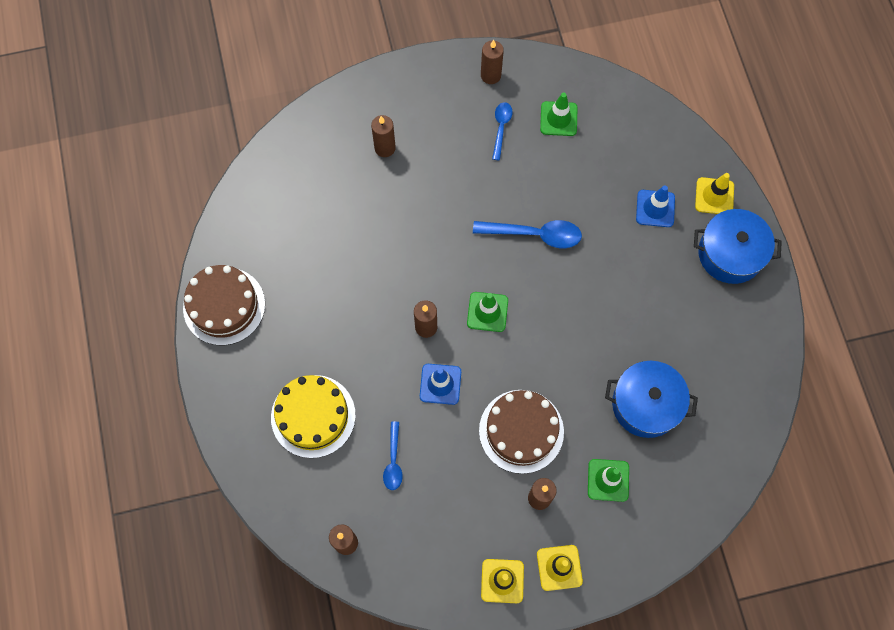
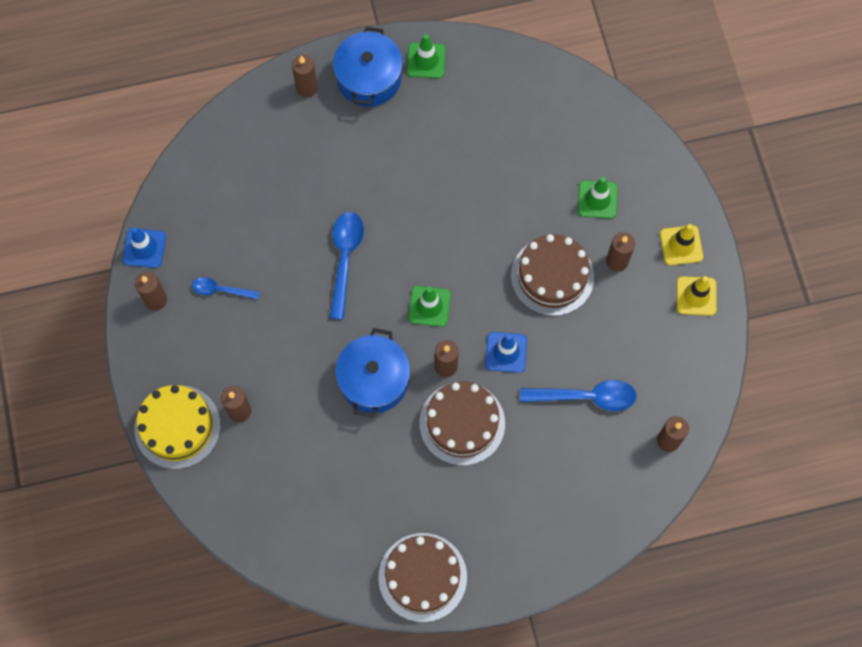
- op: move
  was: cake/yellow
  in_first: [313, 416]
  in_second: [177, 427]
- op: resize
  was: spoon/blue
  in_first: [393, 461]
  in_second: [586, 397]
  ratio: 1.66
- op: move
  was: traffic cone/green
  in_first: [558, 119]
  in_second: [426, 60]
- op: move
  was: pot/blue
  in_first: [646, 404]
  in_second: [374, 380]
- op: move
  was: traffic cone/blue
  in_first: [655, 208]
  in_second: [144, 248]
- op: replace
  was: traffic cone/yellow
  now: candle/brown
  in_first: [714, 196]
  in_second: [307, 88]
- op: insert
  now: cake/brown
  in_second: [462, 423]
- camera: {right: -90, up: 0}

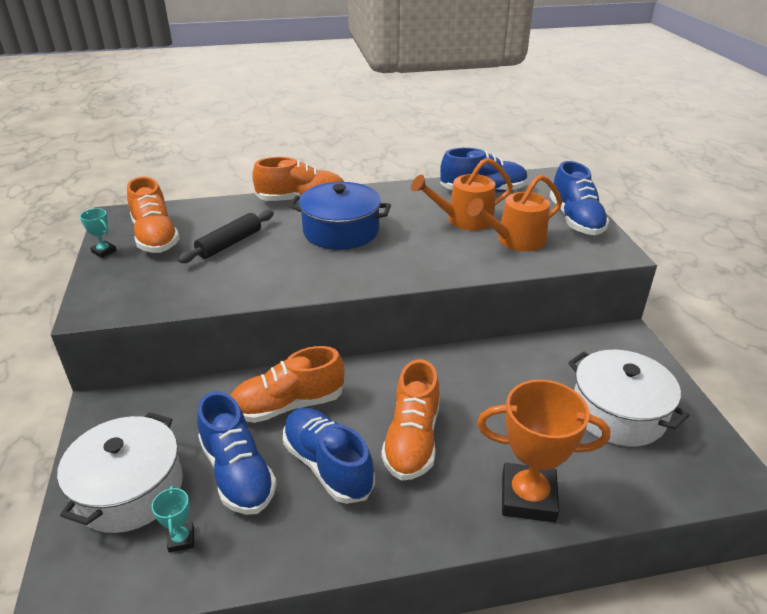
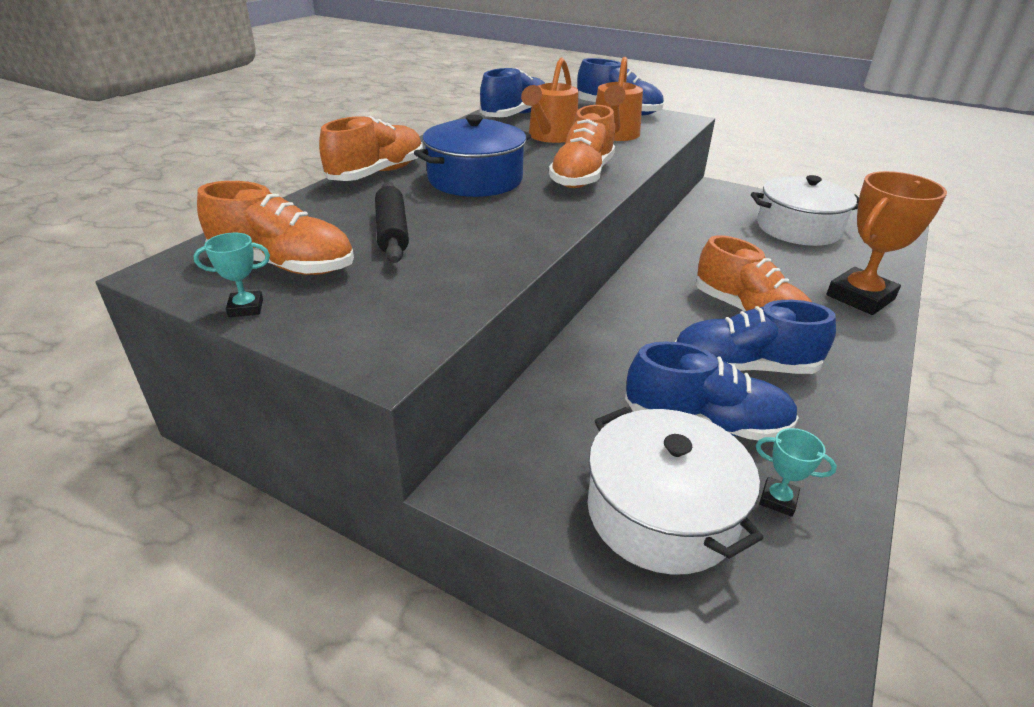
- op: move
  was: shoe/orange
  in_first: [288, 405]
  in_second: [582, 176]
- camera: {right: -50, up: 0}

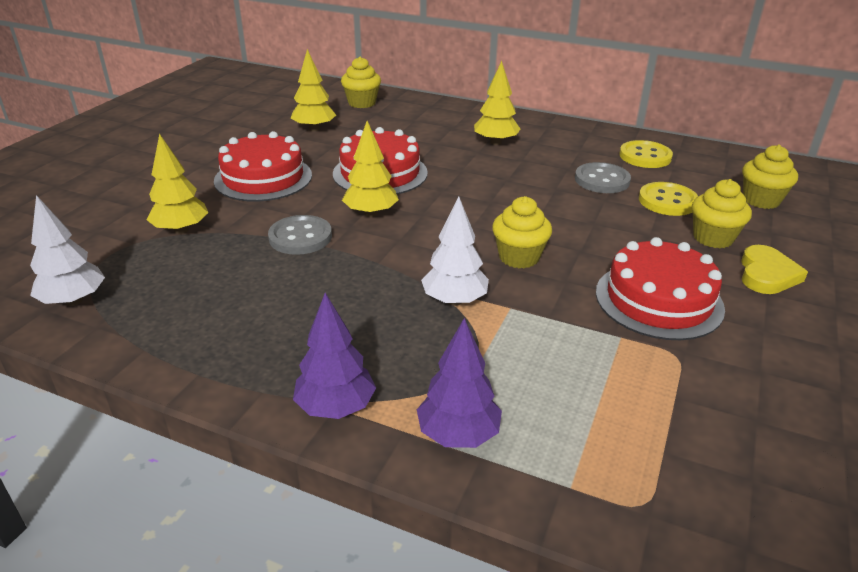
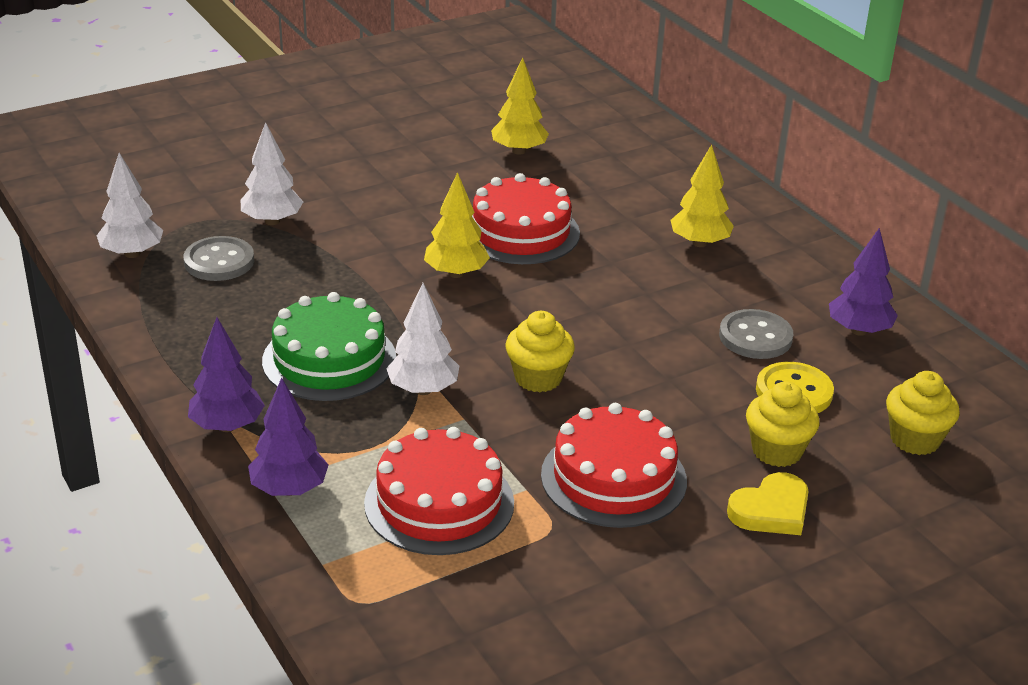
- op: recolor
  was: tree/yellow
  now: tree/white
  in_first: [181, 230]
  in_second: [272, 221]
- op: move
  was: cake/red
  in_first: [263, 178]
  in_second: [439, 503]
- op: move
  was: button/grey
  in_first: [300, 237]
  in_second: [219, 261]
- op: delete
  was: cupcake/yellow
  in_first: [362, 103]
- op: replace
  was: button/yellow
  now: tree/purple
  in_first: [645, 156]
  in_second: [858, 330]
- op: insert
  now: cake/green
  in_second: [329, 359]
- camera: {right: 35, up: 0}

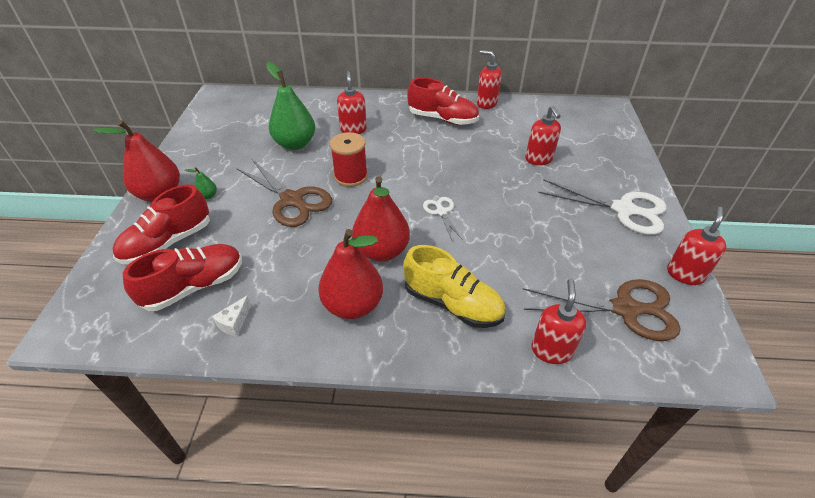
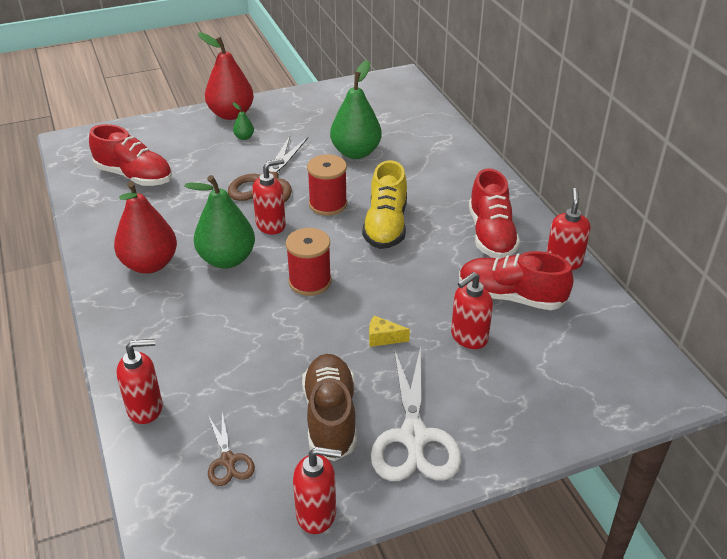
- op: move
  was: shoe/red
  in_first: [168, 243]
  in_second: [511, 297]
- op: delete
  was: cheese/white
  in_first: [234, 323]
- op: move
  was: soap dispenser/red
  in_first: [353, 129]
  in_second: [271, 225]
- op: recolor
  was: pear/red
  now: pear/green
  in_first: [381, 251]
  in_second: [227, 259]
- op: move
  was: shoe/yellow
  in_first: [452, 303]
  in_second: [386, 226]
- op: replace
  was: scissors/white
  now: spool/red
  in_first: [441, 212]
  in_second: [310, 282]
- op: resize
  was: scissors/brown
  in_first: [626, 309]
  in_second: [228, 461]
  ratio: 0.51
- op: insert
  now: shoe/brown
  in_second: [330, 417]
- op: insert
  now: cheese/yellow
  in_second: [383, 338]
- camera: {right: 65, up: -5}

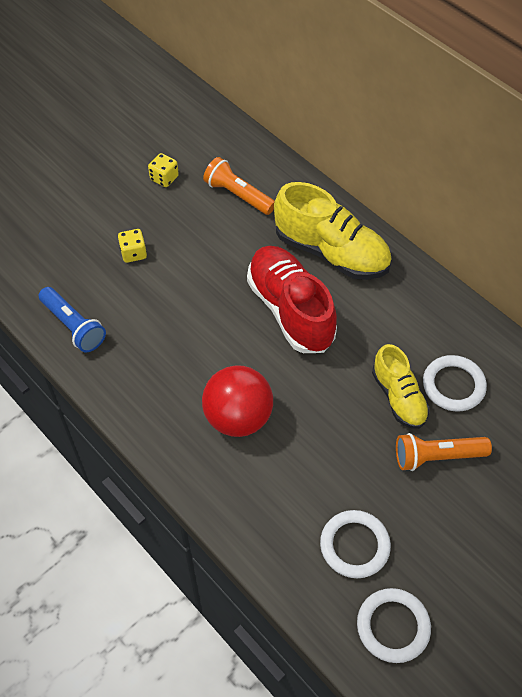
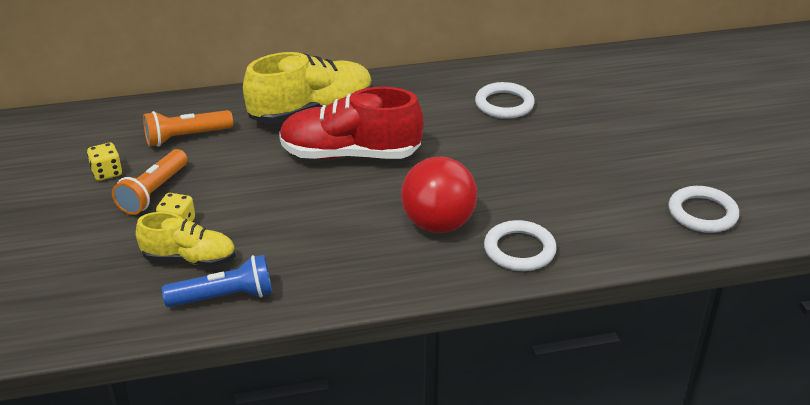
- op: move
  was: ring/white
  in_first: [354, 545]
  in_second: [519, 250]
- op: move
  was: shoe/yellow
  in_first: [398, 397]
  in_second: [189, 259]
- op: move
  was: flashlight/orange
  in_first: [436, 456]
  in_second: [153, 192]
- camera: {right: -60, up: -20}

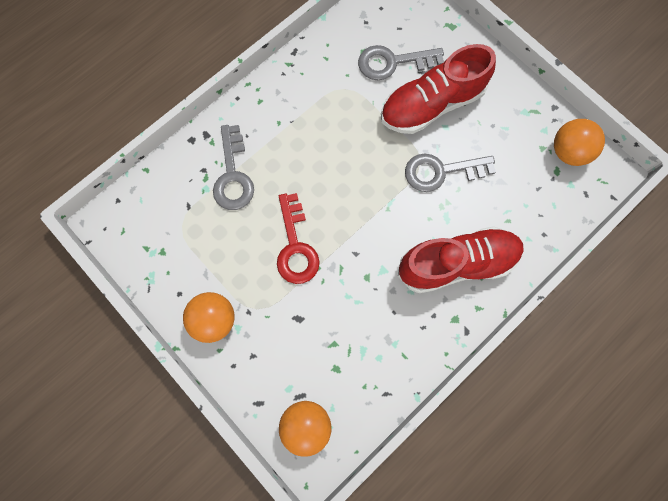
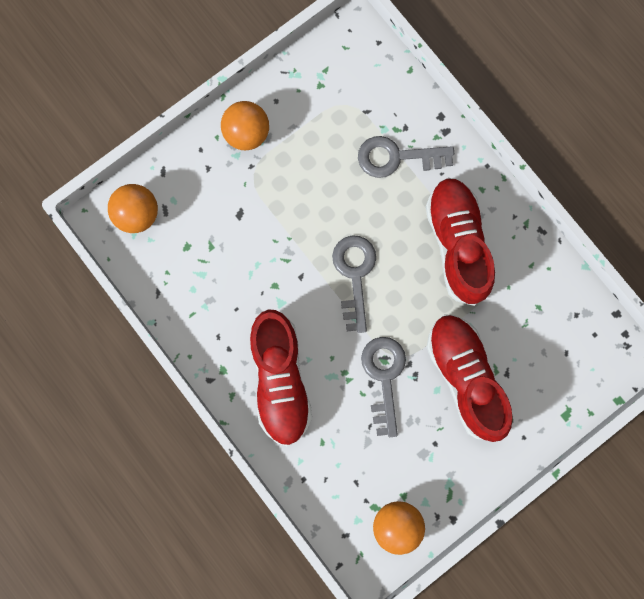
- op: delete
  was: key/red
  in_first: [295, 246]
- op: move
  was: key/grey
  in_first: [393, 62]
  in_second: [354, 275]
- op: insert
  now: shoe/red
  in_second: [457, 244]
- camera: {right: 95, up: 5}

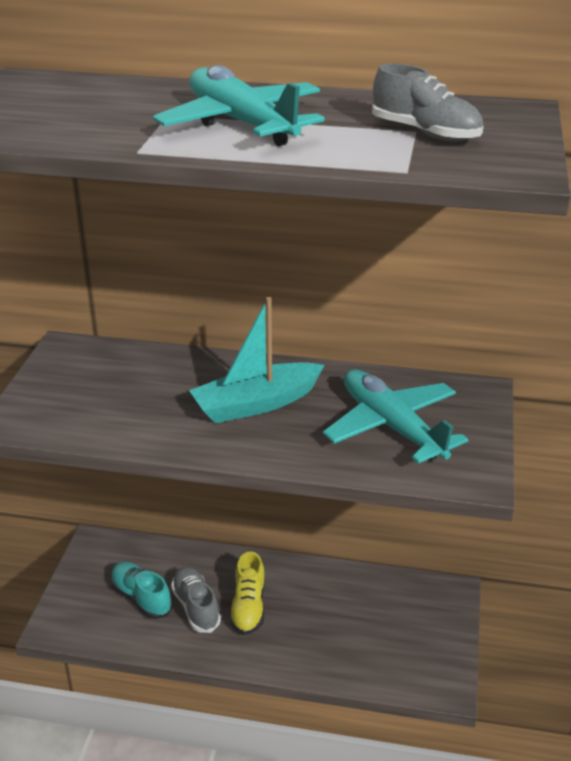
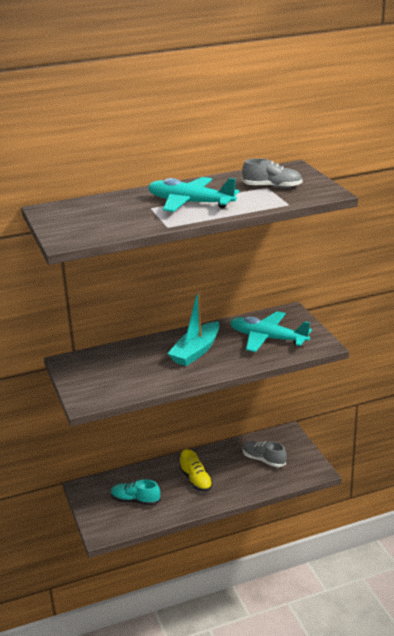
- op: move
  was: shoe/grey
  in_first: [196, 607]
  in_second: [263, 460]
- camera: {right: -30, up: -5}

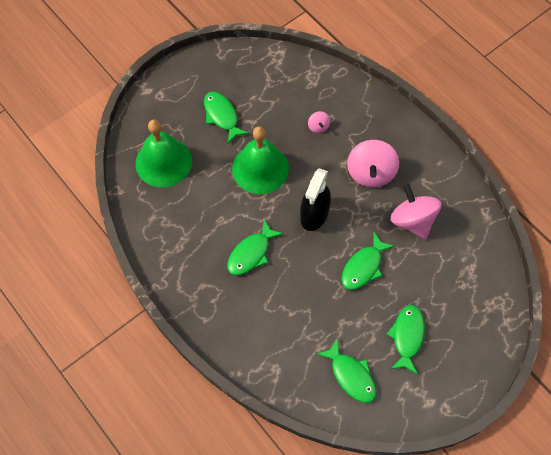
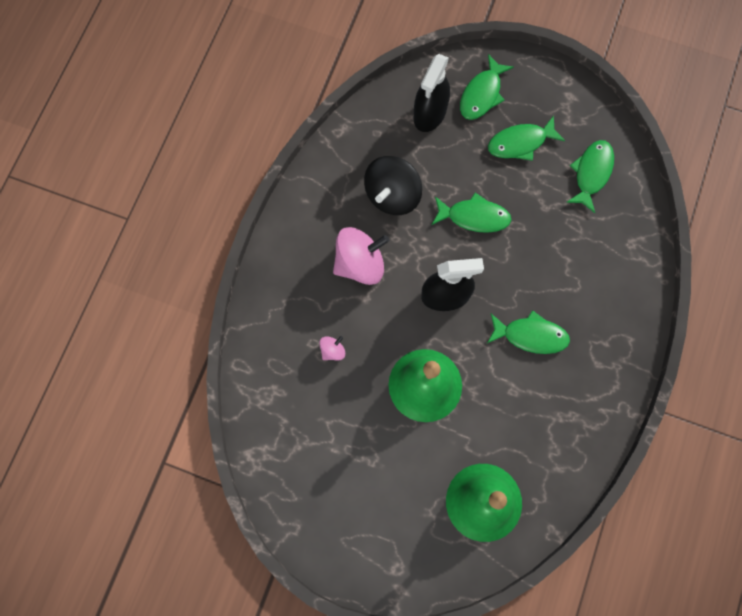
- op: move
  was: fish/green
  in_first: [222, 116]
  in_second: [482, 94]
- op: recolor
  was: spinning top/pink
  now: spinning top/black
  in_first: [412, 221]
  in_second: [392, 195]
- op: insert
  now: spray bottle/black
  in_second: [430, 113]
- camera: {right: -120, up: 10}

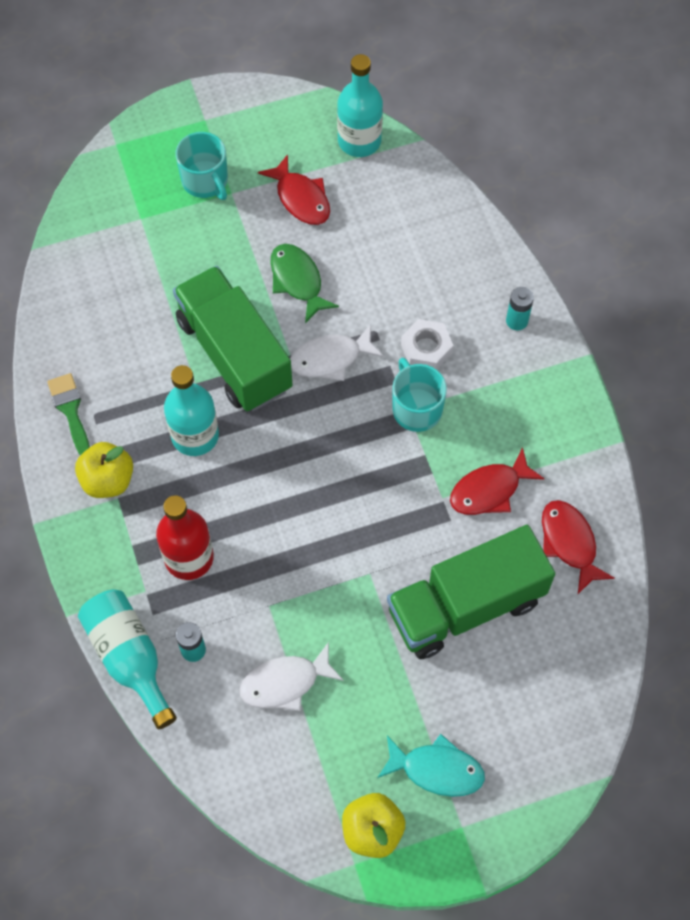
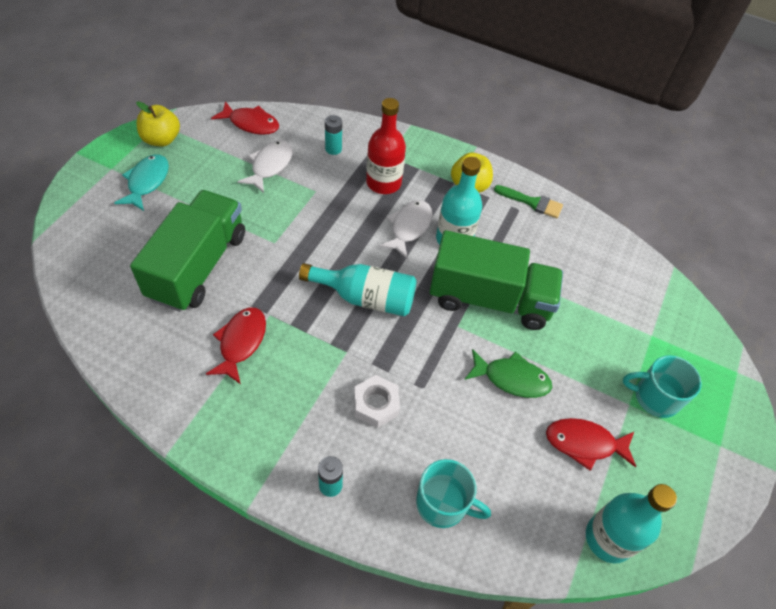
- op: move
  was: bottle/turquoise
  in_first: [129, 658]
  in_second: [365, 298]
- op: move
  was: fish/white
  in_first: [330, 359]
  in_second: [409, 227]
- op: rotate
  was: fish/turquoise
  in_first: [437, 769]
  in_second: [147, 182]
  clockwise: 135
- op: move
  was: mug/turquoise
  in_first: [416, 408]
  in_second: [443, 504]
- op: move
  was: fish/red
  in_first: [569, 543]
  in_second: [251, 124]
- camera: {right: 130, up: -10}

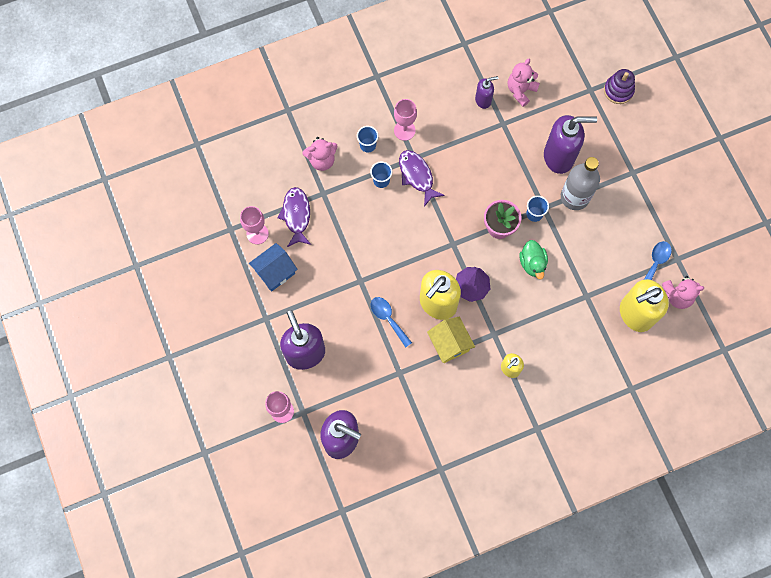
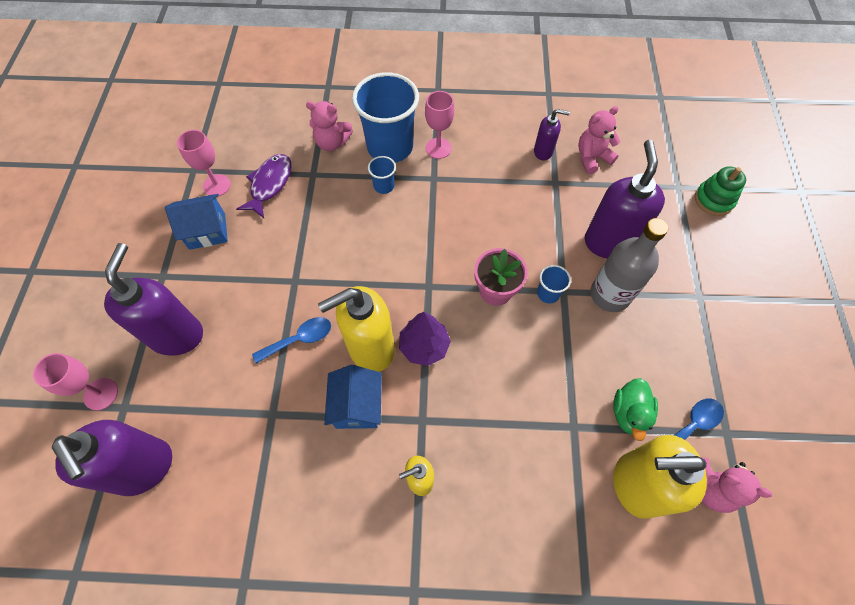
- op: resize
  was: cup/blue
  in_first: [368, 145]
  in_second: [390, 147]
  ratio: 2.31
- op: rotate
  was: spoon/blue
  in_first: [388, 319]
  in_second: [299, 339]
  clockwise: 75
- op: delete
  was: fish/purple
  in_first: [417, 176]
- op: recolor
  was: house/yellow
  now: house/blue
  in_first: [449, 344]
  in_second: [357, 406]
- op: move
  was: duck/green
  in_first: [532, 263]
  in_second: [629, 413]
- op: rotate
  was: soap dispenser/purple
  in_first: [559, 157]
  in_second: [608, 242]
  clockwise: -105
- op: recolor
  was: stacking toy/purple
  now: stacking toy/green
  in_first: [618, 90]
  in_second: [713, 200]
- camera: {right: 25, up: -10}

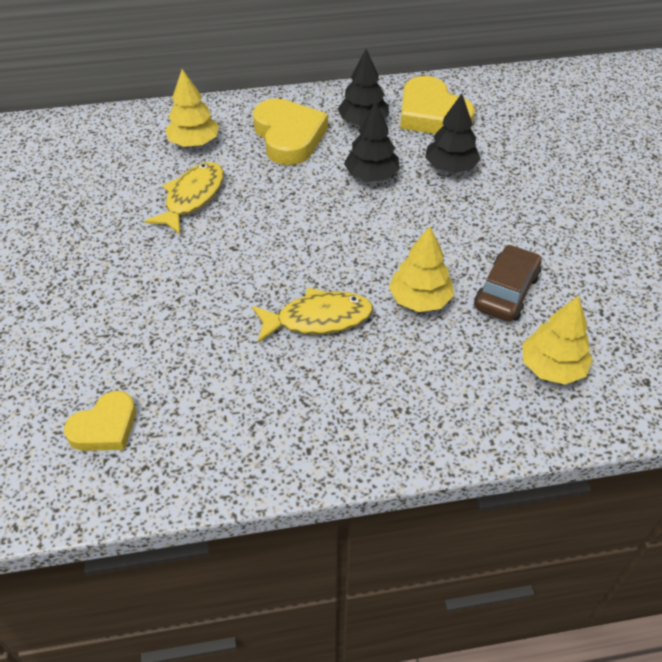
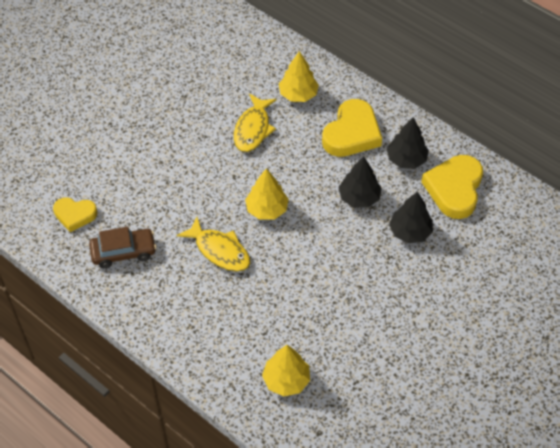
- op: rotate
  was: fish/yellow
  in_first: [192, 198]
  in_second: [253, 129]
  clockwise: 120
- op: move
  was: tree/yellow
  in_first: [420, 300]
  in_second: [267, 209]
- op: move
  was: car/brown
  in_first: [506, 292]
  in_second: [123, 252]
- camera: {right: 50, up: 5}

